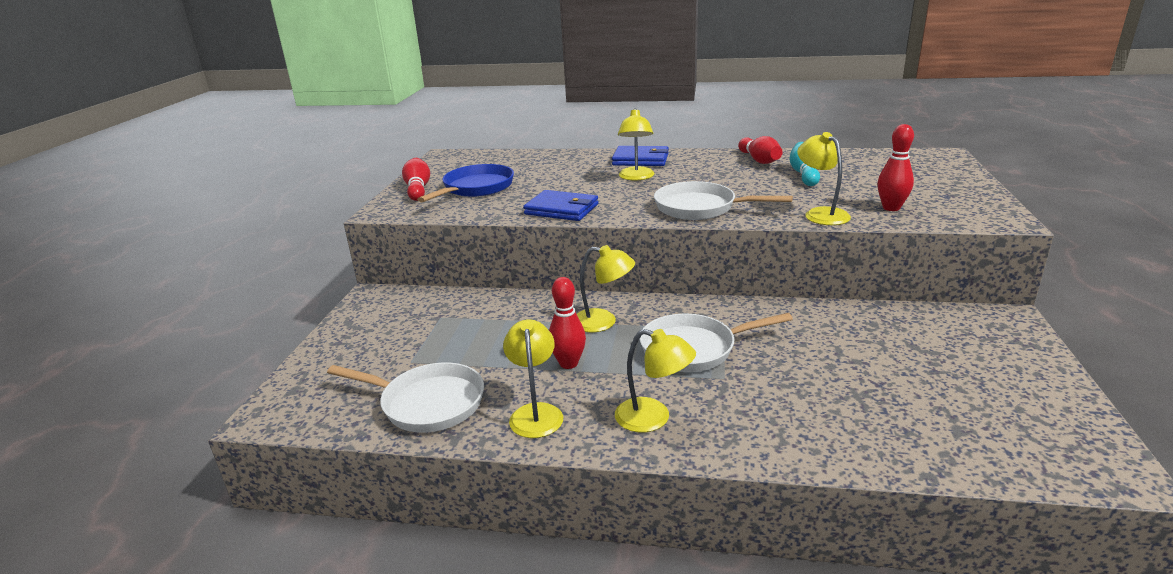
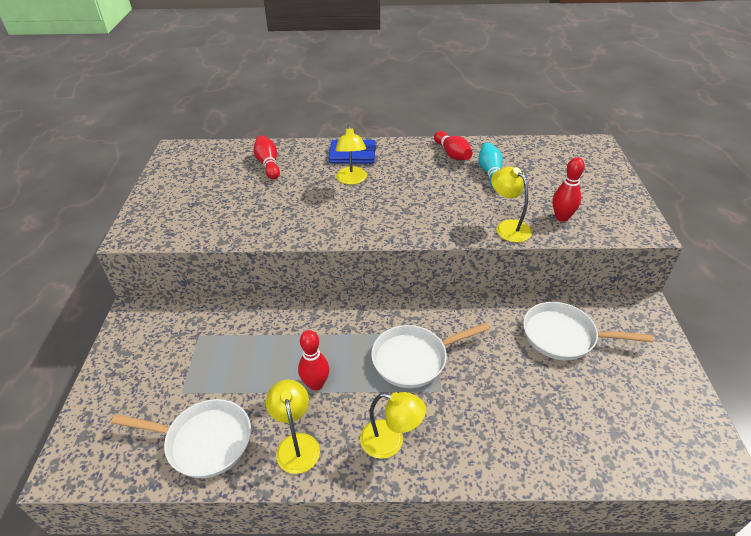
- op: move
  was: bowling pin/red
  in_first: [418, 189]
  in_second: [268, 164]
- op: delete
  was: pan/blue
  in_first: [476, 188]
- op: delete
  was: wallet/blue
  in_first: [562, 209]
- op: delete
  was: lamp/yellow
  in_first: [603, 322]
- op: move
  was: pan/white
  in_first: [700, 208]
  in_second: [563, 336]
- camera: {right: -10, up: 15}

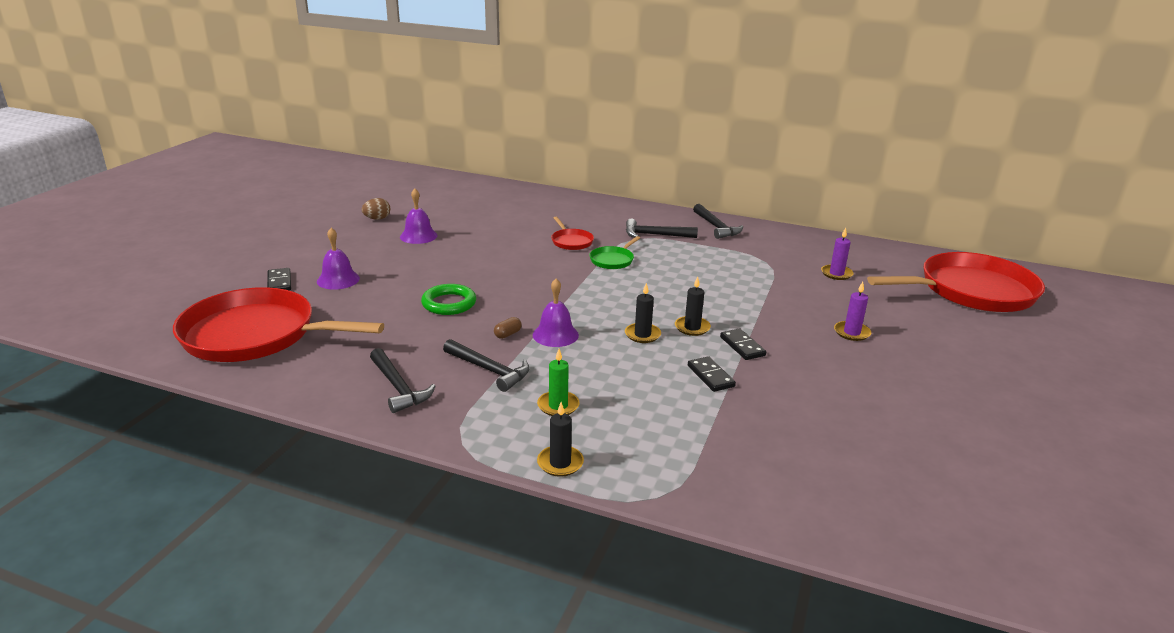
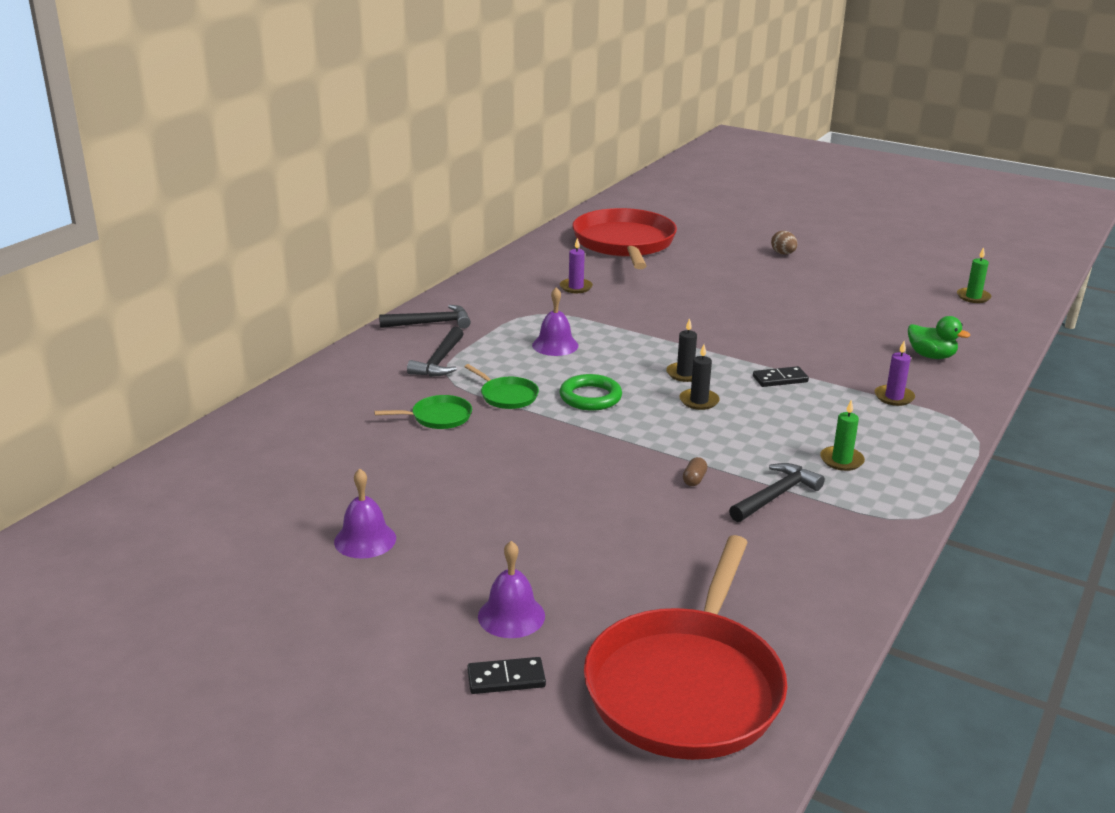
- op: move
  was: egg/brown
  in_first: [377, 219]
  in_second: [783, 254]
- op: delete
  was: hammer/black
  in_first: [398, 387]
- op: move
  was: ring/green
  in_first: [449, 303]
  in_second: [590, 397]
- op: rotate
  was: capsule/brown
  in_first: [507, 334]
  in_second: [694, 479]
  clockwise: 60
- op: move
  was: bell/purple
  in_first: [555, 335]
  in_second: [555, 345]
- op: delete
  was: candle/black
  in_first: [560, 463]
- op: recolor
  was: pan/red
  now: pan/green
  in_first: [571, 241]
  in_second: [438, 417]
- op: delete
  was: domino/black
  in_first: [742, 346]
- op: move
  was: candle/purple
  in_first: [851, 333]
  in_second: [894, 397]
- op: insert
  now: duck/green
  in_second: [931, 356]
- op: insert
  now: candle/green
  in_second: [973, 297]
- camera: {right: -80, up: 0}

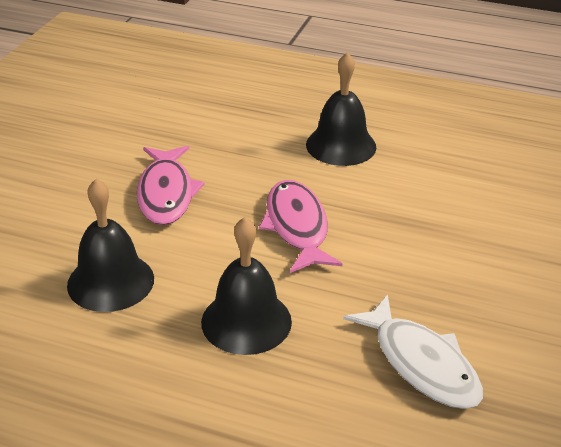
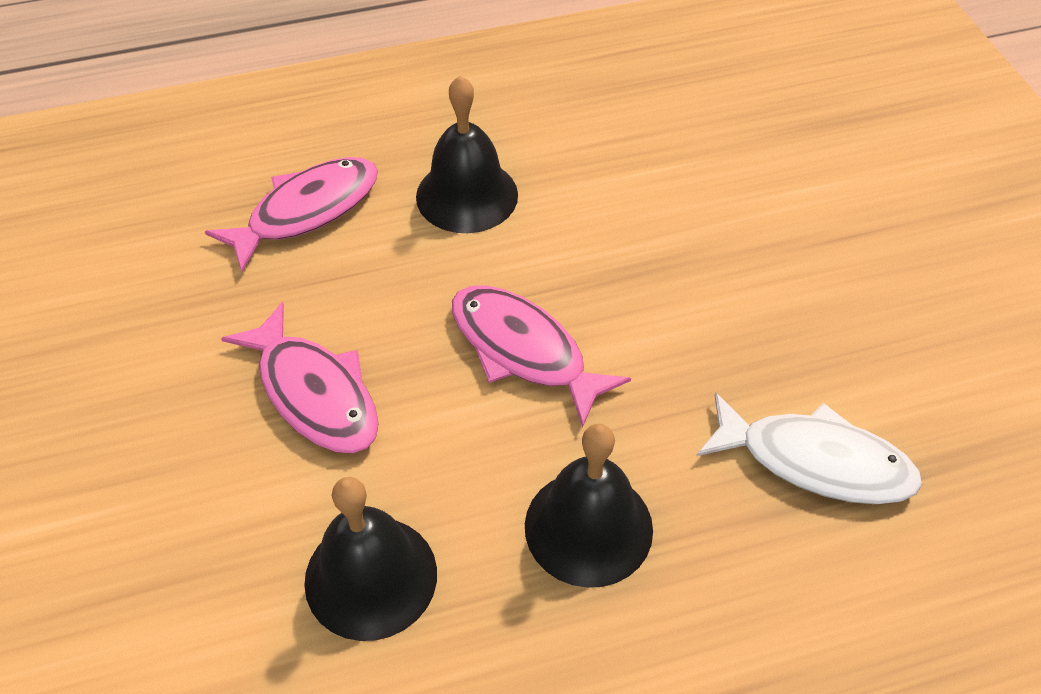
- op: insert
  now: fish/pink
  in_second: [306, 211]
- camera: {right: -35, up: 15}

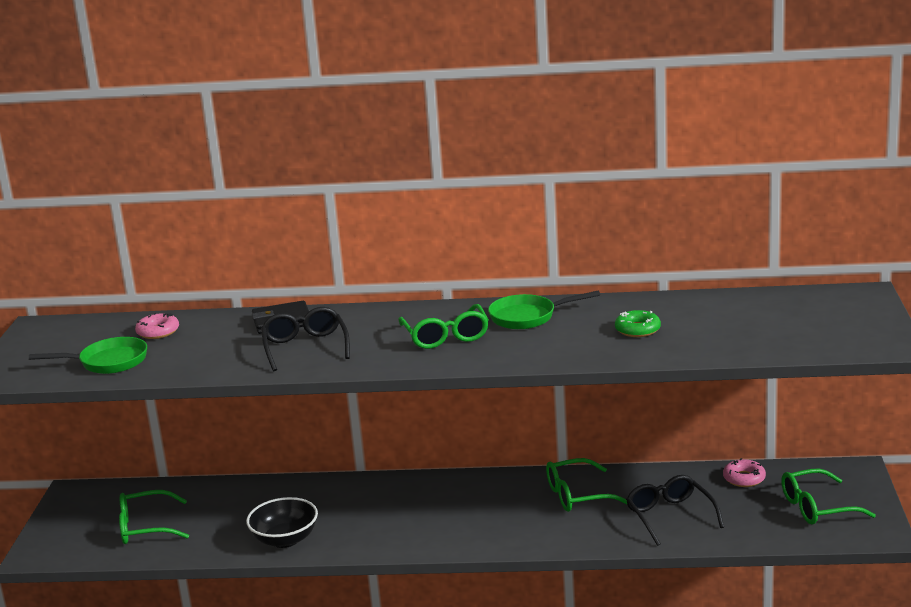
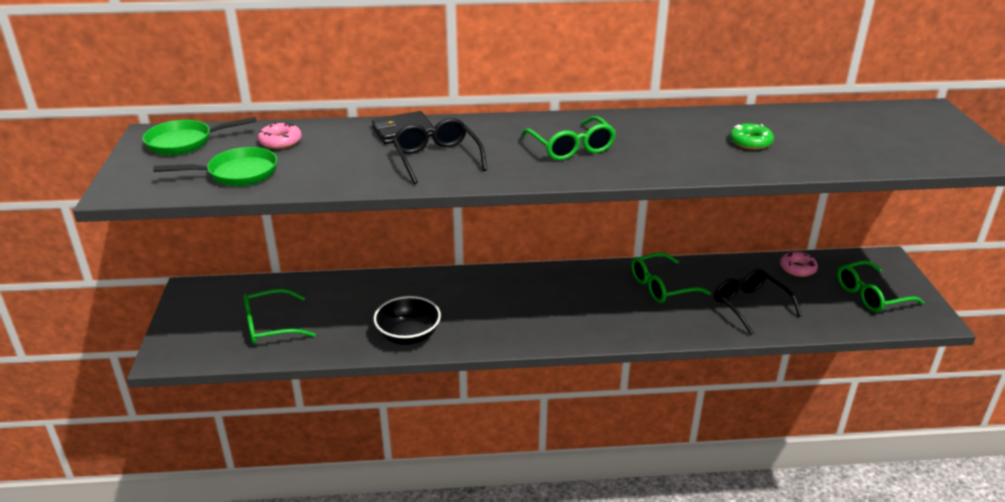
- op: move
  was: pan/green
  in_first: [528, 317]
  in_second: [185, 142]
- camera: {right: -10, up: 10}

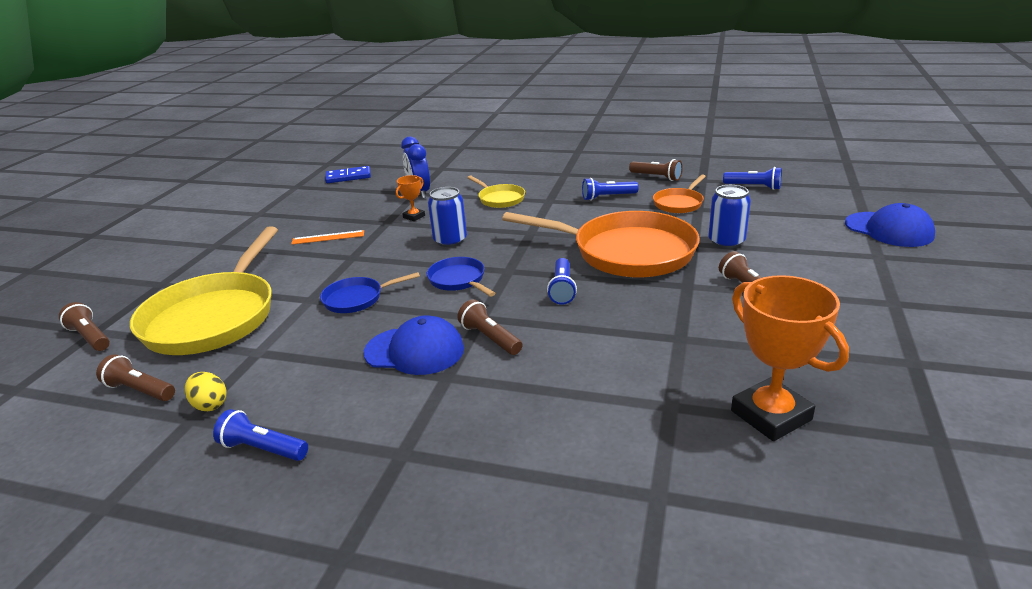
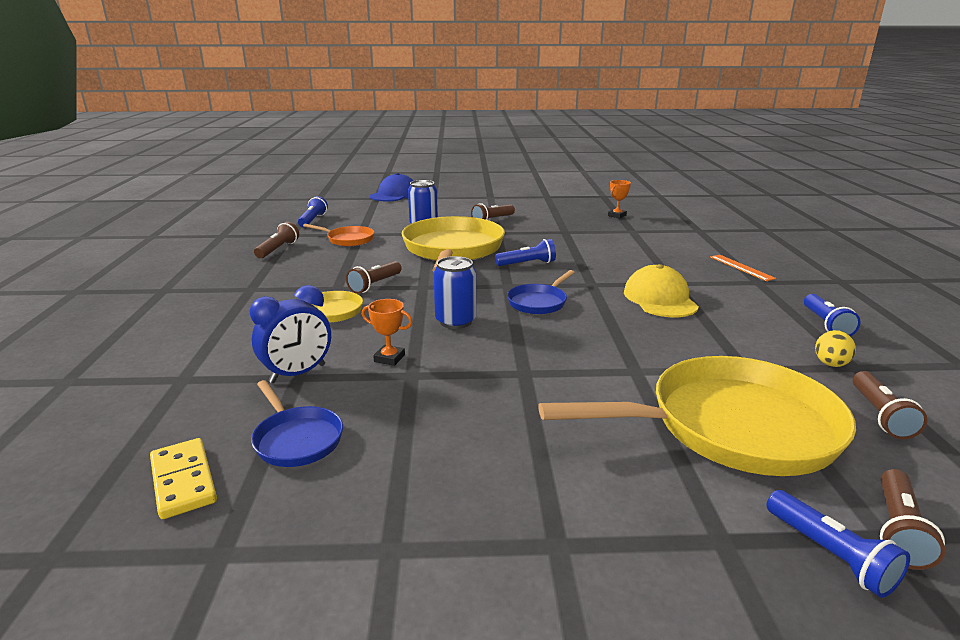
- op: move
  was: ruler/orange
  in_first: [328, 237]
  in_second: [741, 267]
- op: move
  was: pan/blue
  in_first: [357, 299]
  in_second: [296, 439]
- op: recolor
  was: domino/blue
  now: domino/yellow
  in_first: [348, 177]
  in_second: [183, 480]
- op: recolor
  was: cap/blue
  now: cap/yellow
  in_first: [414, 351]
  in_second: [660, 299]
- op: move
  was: flashlight/brown
  in_first: [490, 338]
  in_second: [375, 285]
- op: recolor
  was: pan/orange
  now: pan/yellow
  in_first: [626, 252]
  in_second: [452, 250]
- op: move
  was: flashlight/blue
  in_first: [608, 197]
  in_second: [830, 554]
- op: resize
  was: trophy/orange
  in_first: [771, 415]
  in_second: [617, 215]
  ratio: 0.48
- camera: {right: -110, up: -5}

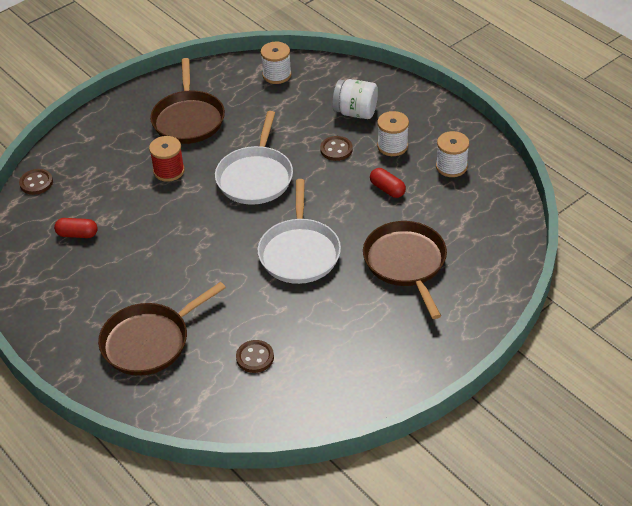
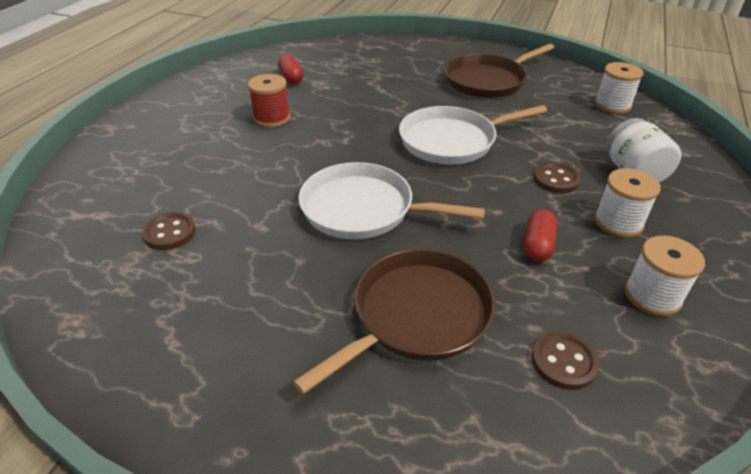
- op: move
  was: button/brown
  in_first: [36, 183]
  in_second: [563, 362]
- op: delete
  was: pan/brown
  in_first: [149, 341]
- op: move
  was: spool/red
  in_first: [169, 171]
  in_second: [272, 118]
- op: rotate
  was: pan/white
  in_first: [299, 252]
  in_second: [363, 209]
  clockwise: 45
- camera: {right: 60, up: -5}

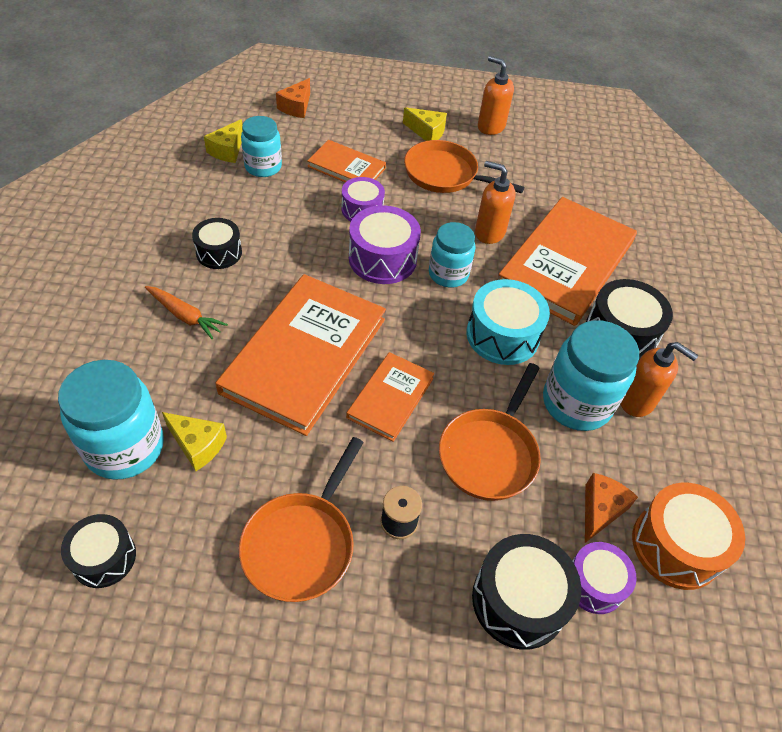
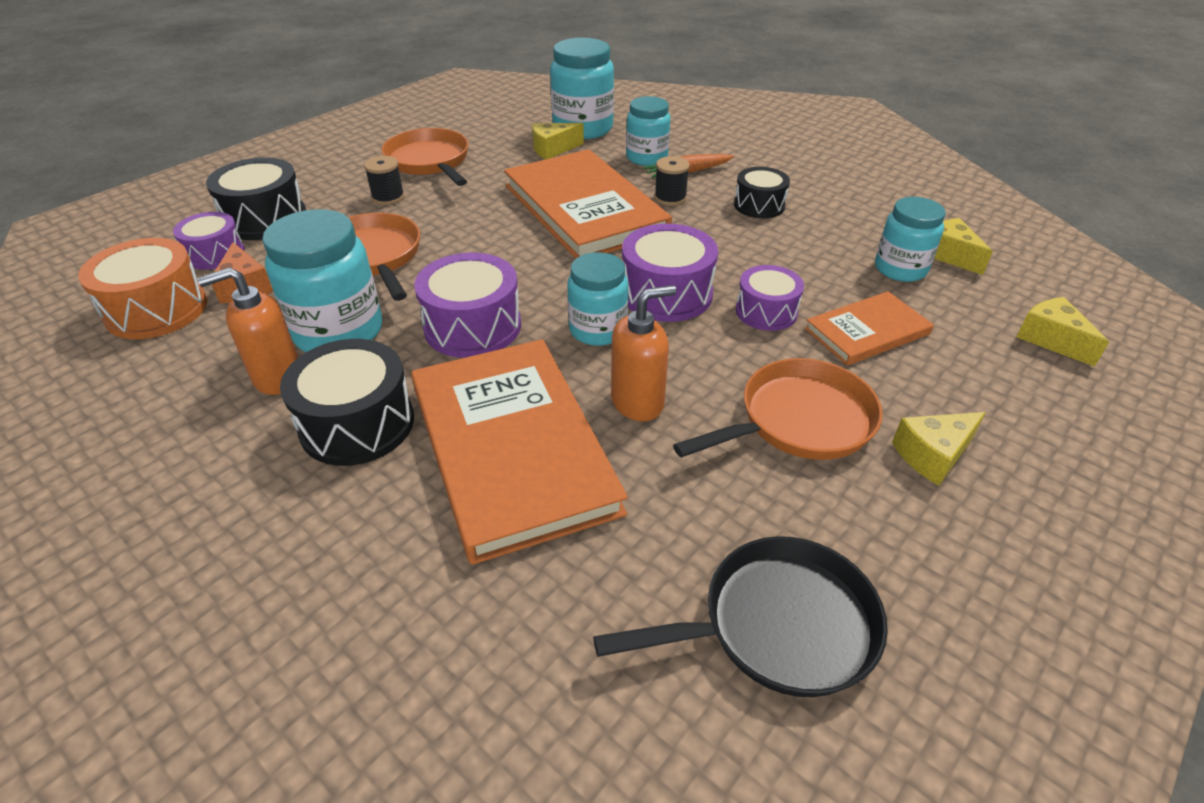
- op: delete
  was: drum/black
  in_first: [104, 557]
- op: recolor
  was: cheese/orange
  now: cheese/yellow
  in_first: [296, 107]
  in_second: [1051, 339]
- op: delete
  was: book/orange
  in_first: [390, 398]
- op: recolor
  was: drum/turquoise
  now: drum/purple
  in_first: [502, 335]
  in_second: [472, 326]
- op: delete
  was: soap dispenser/orange
  in_first: [490, 127]
- op: insert
  now: pan/black
  in_second: [777, 626]
- op: insert
  now: jar/turquoise
  in_second: [646, 158]
- op: insert
  now: spool/black
  in_second: [670, 198]
- camera: {right: 130, up: -10}

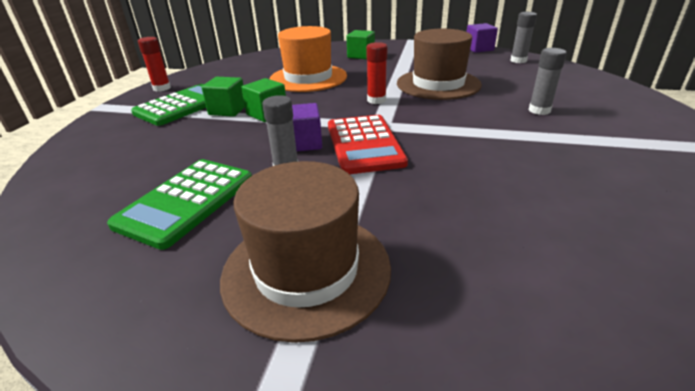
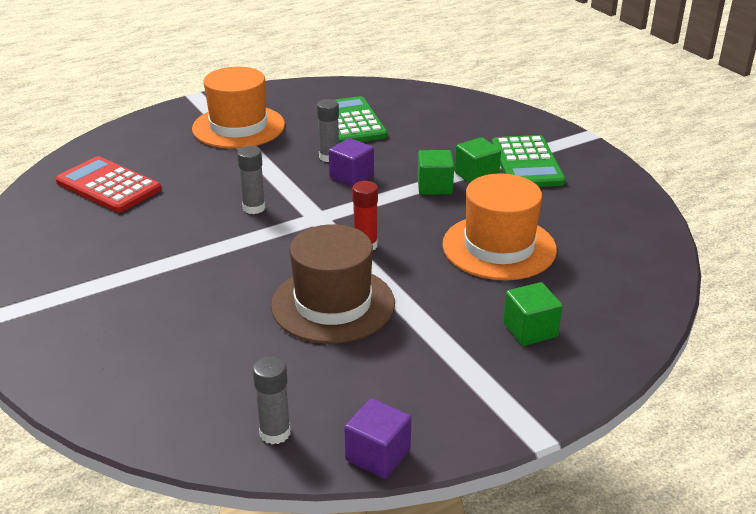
- op: delete
  was: glue stick/red
  in_first: [162, 88]
- op: recolor
  was: hat/brown
  now: hat/orange
  in_first: [306, 270]
  in_second: [238, 127]
- op: move
  was: calculator/red
  in_first: [364, 144]
  in_second: [108, 186]
- op: move
  was: glue stick/grey
  in_first: [539, 110]
  in_second: [254, 208]
- camera: {right: 135, up: 0}

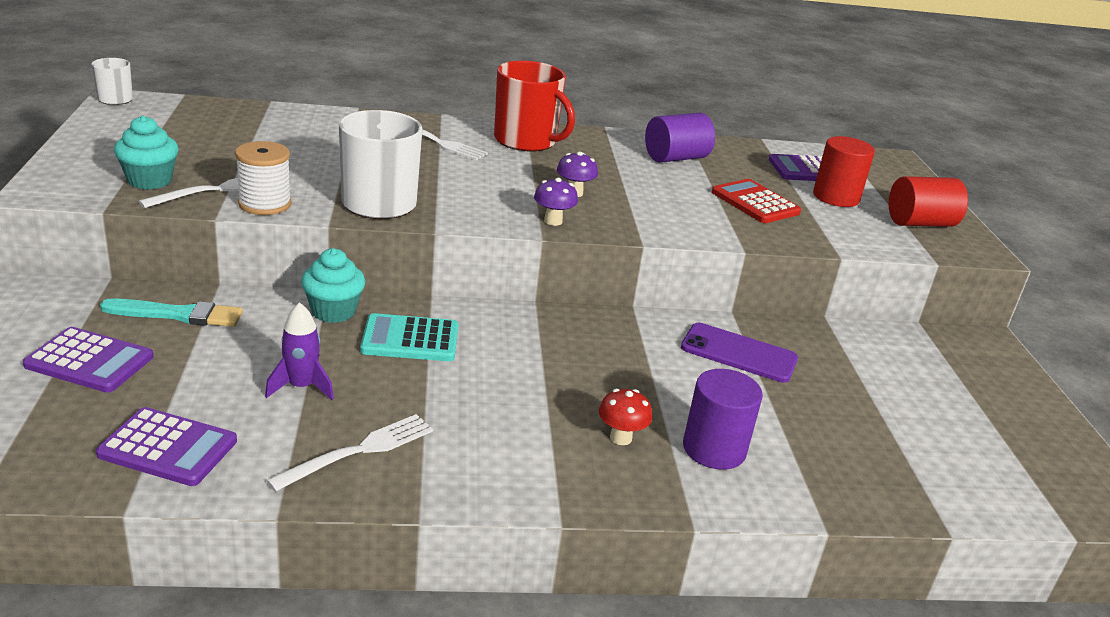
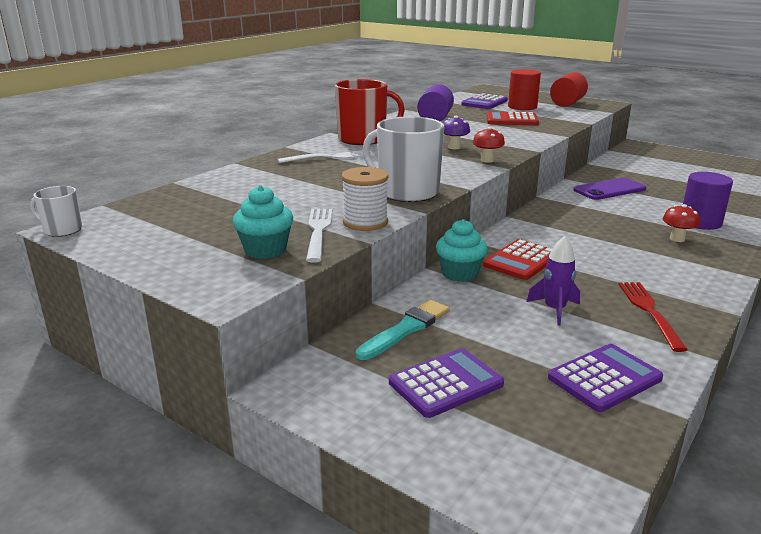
- op: recolor
  was: fork/white
  now: fork/red
  in_first: [359, 451]
  in_second: [649, 311]
- op: recolor
  was: calculator/turquoise
  now: calculator/red
  in_first: [410, 339]
  in_second: [521, 261]
- op: recolor
  was: mushroom/purple
  now: mushroom/red
  in_first: [553, 221]
  in_second: [487, 160]
- camera: {right: -45, up: -5}

